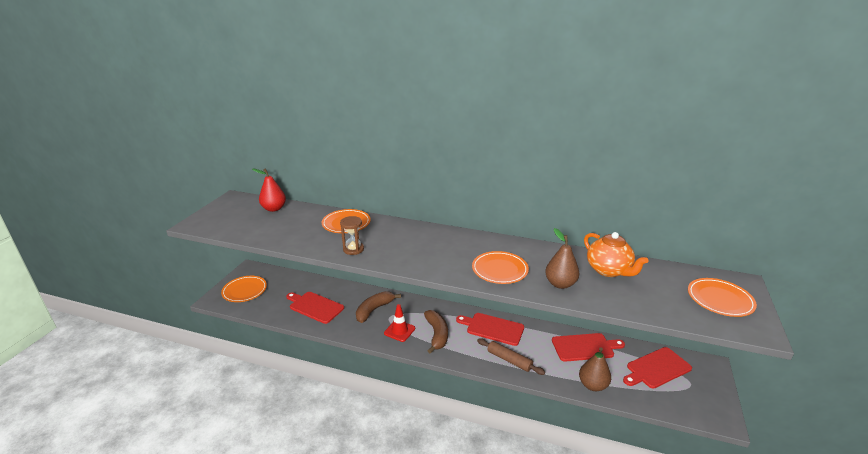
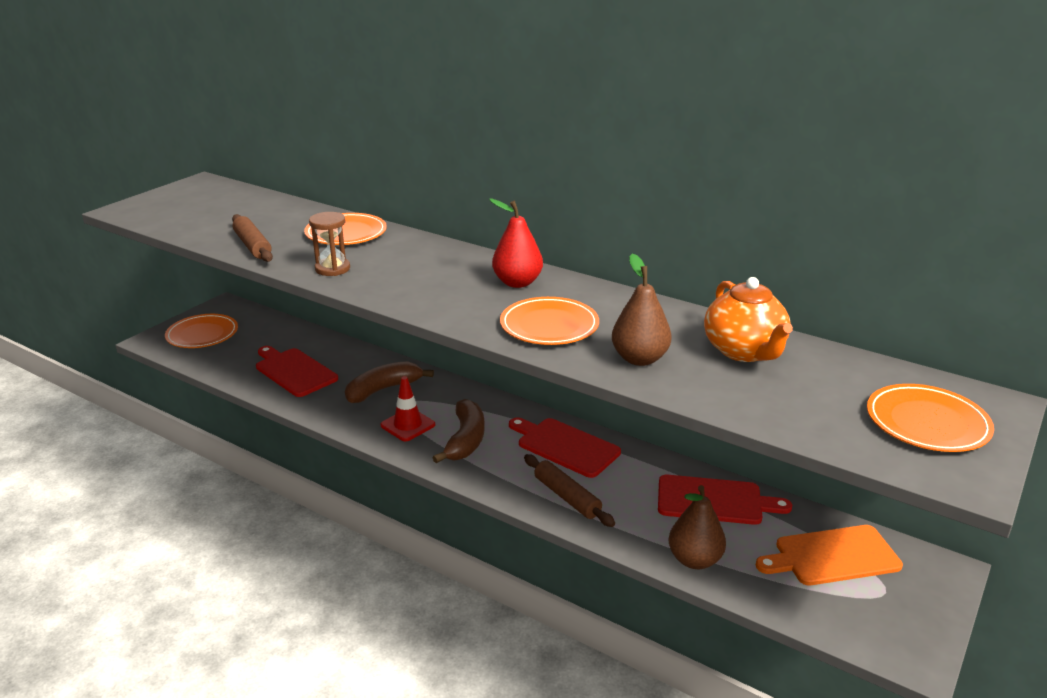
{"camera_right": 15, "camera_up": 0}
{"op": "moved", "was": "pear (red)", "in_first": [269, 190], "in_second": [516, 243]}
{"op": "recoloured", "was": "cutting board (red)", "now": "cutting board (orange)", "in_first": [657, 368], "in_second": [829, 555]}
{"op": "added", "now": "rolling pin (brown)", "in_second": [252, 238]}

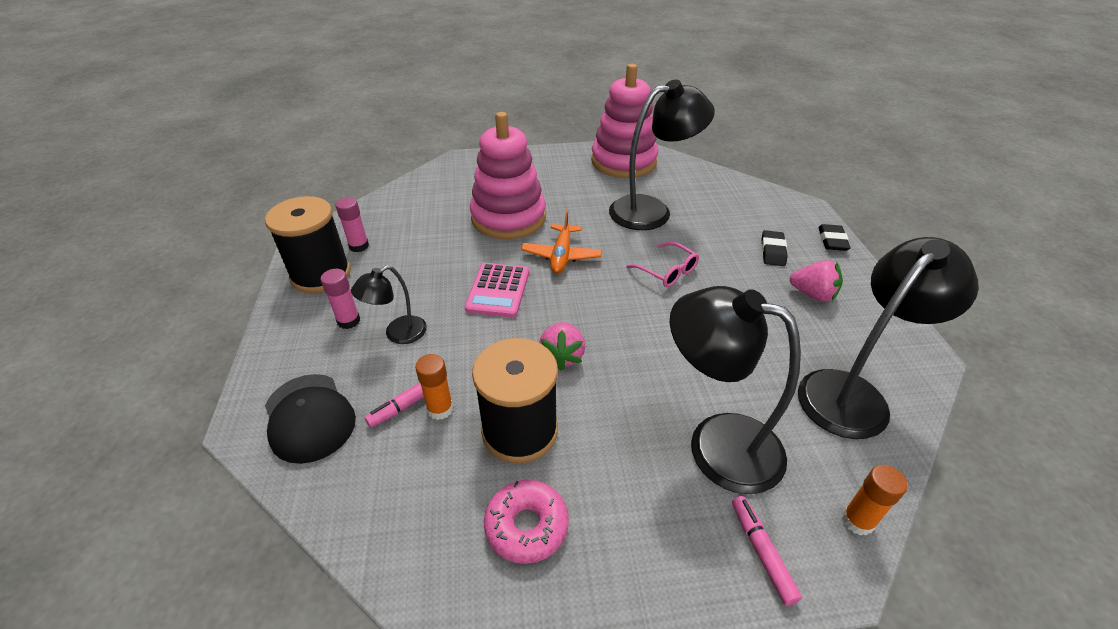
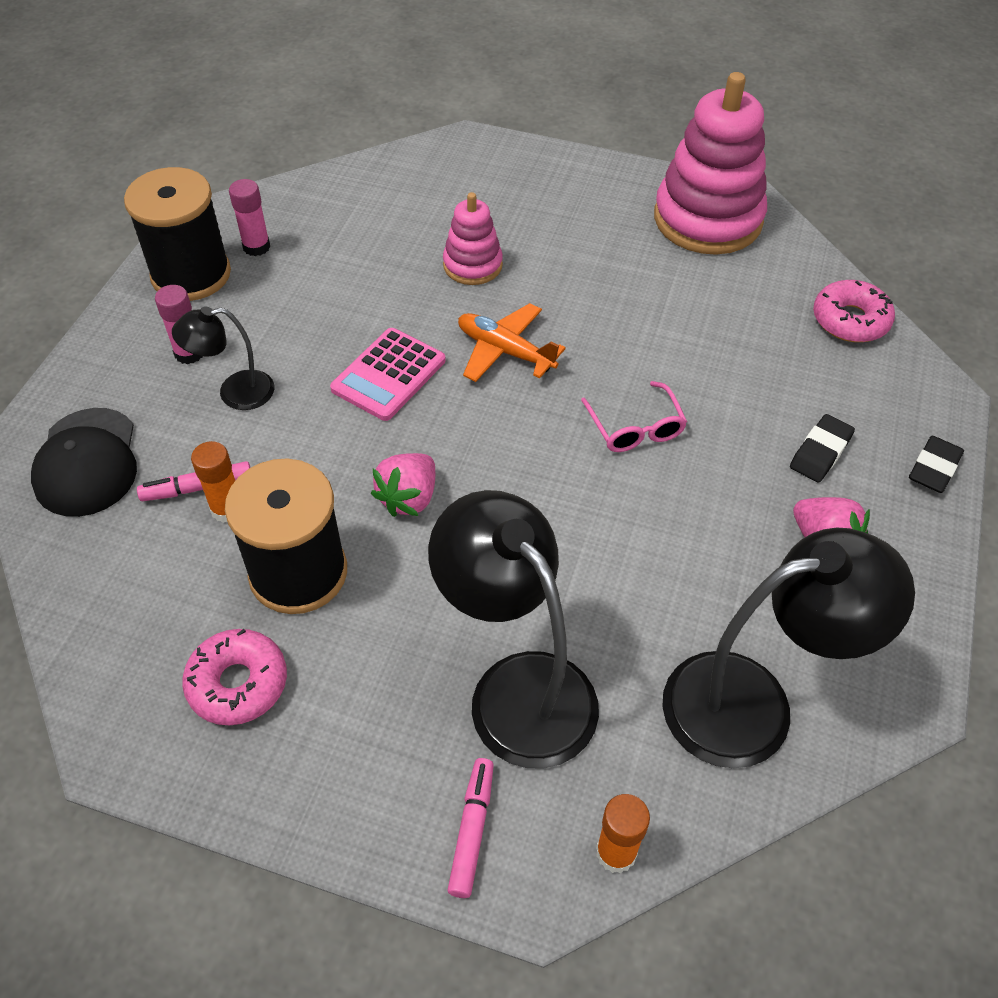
{"camera_right": 25, "camera_up": 10}
{"op": "resized", "was": "stacking toy (pink)", "in_first": [508, 175], "in_second": [473, 238], "ratio": 0.53}
{"op": "turned", "was": "plane (orange)", "in_first": [561, 242], "in_second": [512, 342], "clockwise": 90}
{"op": "removed", "was": "lamp (black)", "in_first": [662, 155]}
{"op": "added", "now": "donut (pink)", "in_second": [854, 311]}

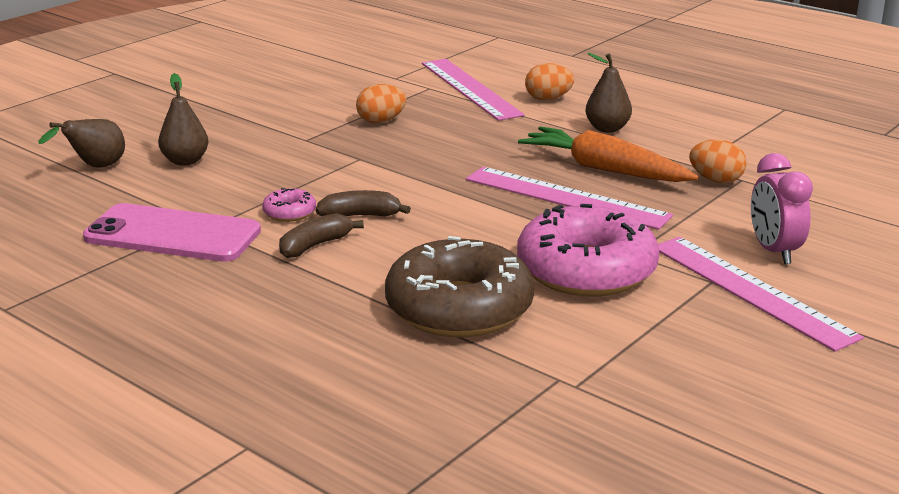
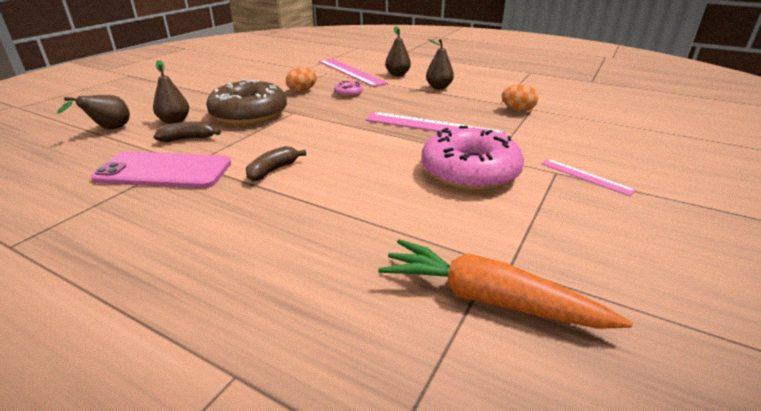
{"camera_right": -10, "camera_up": 5}
{"op": "moved", "was": "donut (pink)", "in_first": [289, 205], "in_second": [348, 89]}
{"op": "moved", "was": "banana (brown)", "in_first": [363, 203], "in_second": [187, 131]}
{"op": "moved", "was": "donut (brown)", "in_first": [459, 286], "in_second": [246, 102]}
{"op": "moved", "was": "carrot (orange)", "in_first": [608, 154], "in_second": [505, 284]}
{"op": "replaced", "was": "egg (orange)", "now": "pear (brown)", "in_first": [549, 81], "in_second": [398, 51]}
{"op": "resized", "was": "ruler (pink)", "in_first": [761, 294], "in_second": [588, 177], "ratio": 0.53}
{"op": "removed", "was": "clock (pink)", "in_first": [782, 208]}

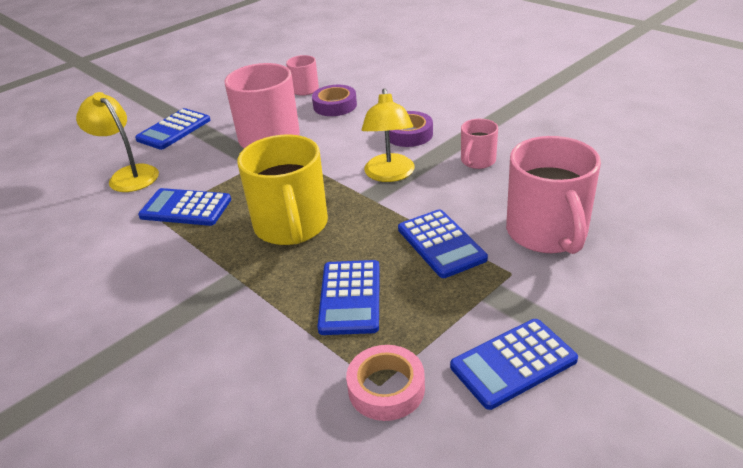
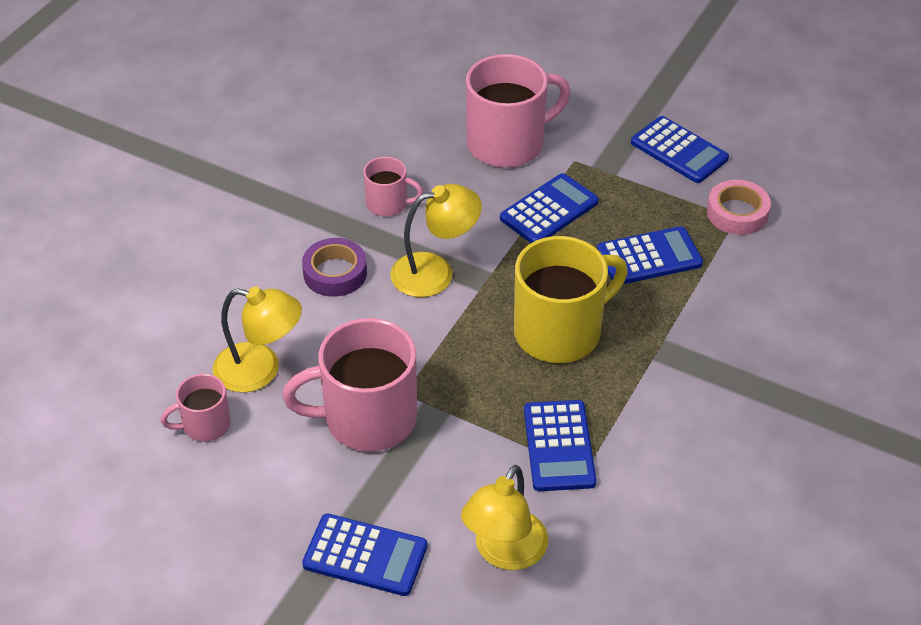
{"camera_right": -110, "camera_up": 10}
{"op": "replaced", "was": "tape (purple)", "now": "lamp (yellow)", "in_first": [334, 100], "in_second": [257, 339]}

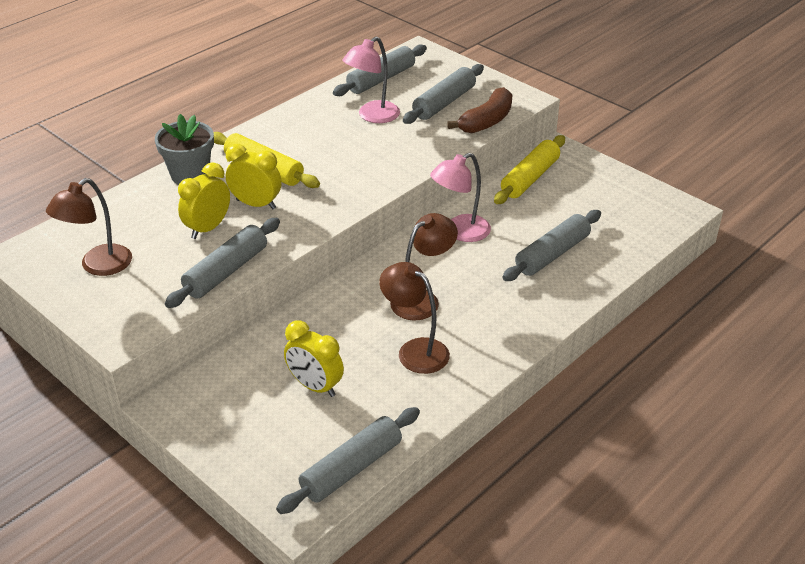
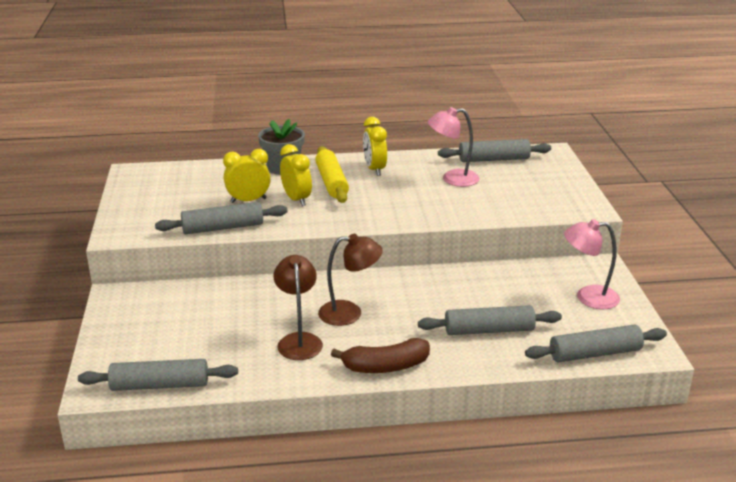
{"camera_right": 40, "camera_up": -10}
{"op": "removed", "was": "lamp (brown)", "in_first": [89, 227]}
{"op": "moved", "was": "clock (yellow)", "in_first": [314, 358], "in_second": [375, 146]}
{"op": "moved", "was": "rolling pin (grey)", "in_first": [443, 94], "in_second": [596, 343]}
{"op": "moved", "was": "lamp (pink)", "in_first": [460, 197], "in_second": [592, 264]}
{"op": "moved", "was": "banana (brown)", "in_first": [479, 110], "in_second": [380, 355]}
{"op": "removed", "was": "rolling pin (yellow)", "in_first": [529, 169]}

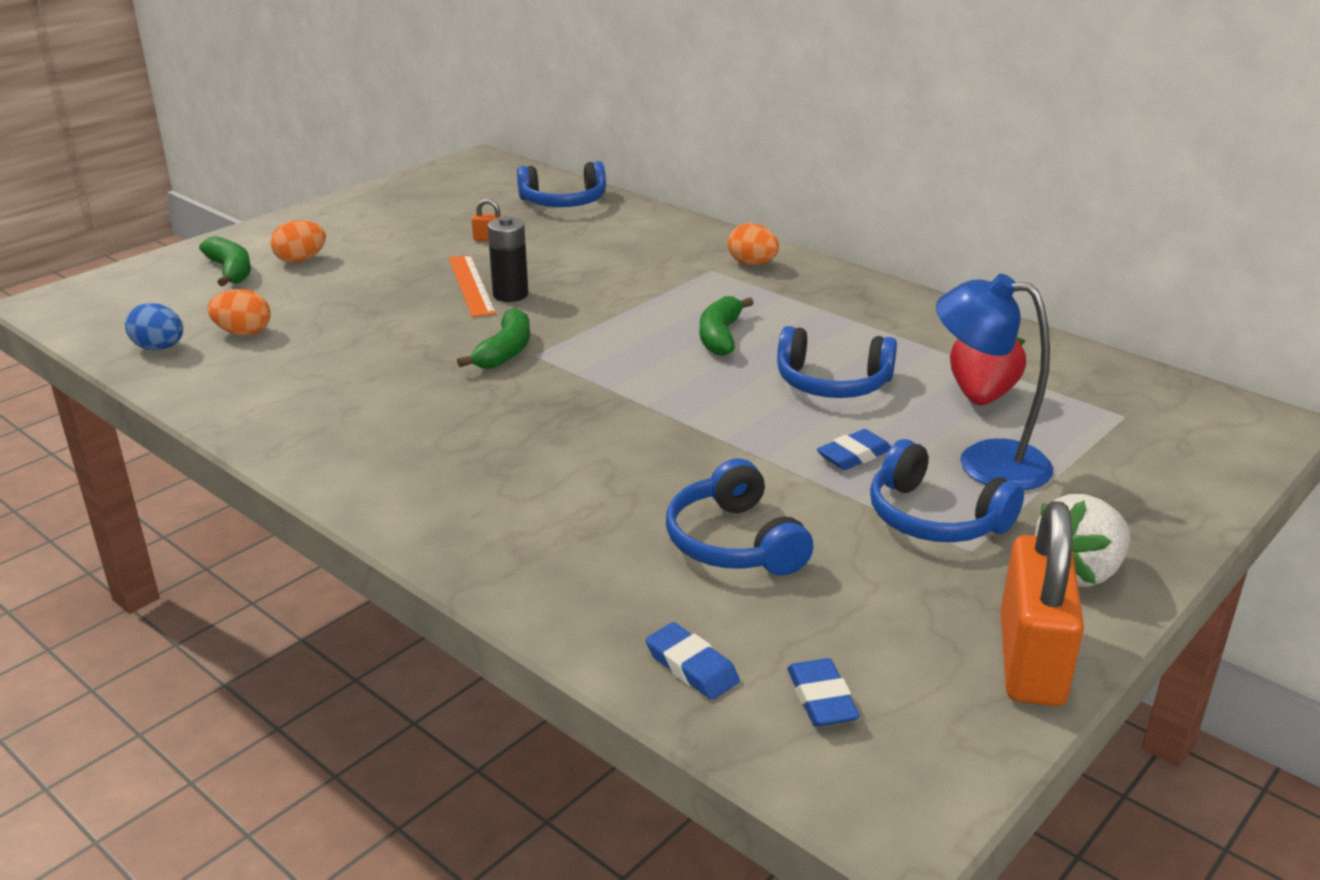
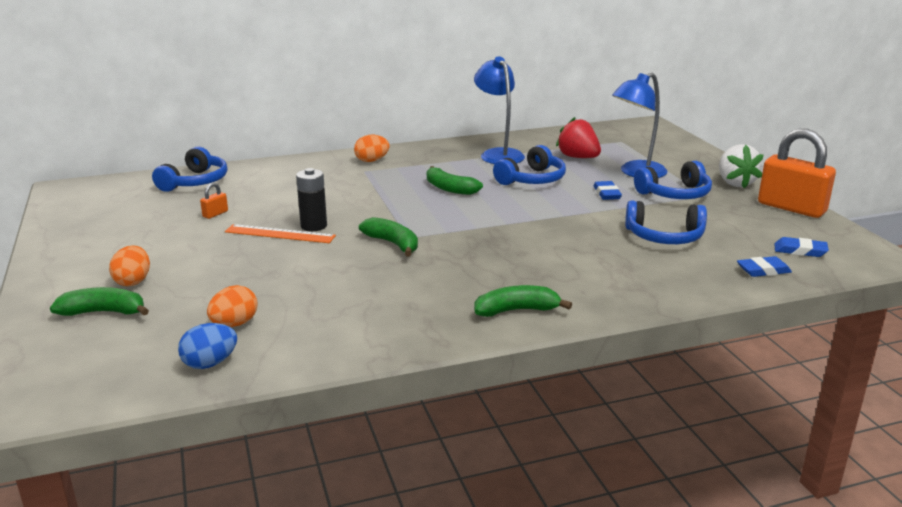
{"camera_right": -60, "camera_up": -5}
{"op": "added", "now": "lamp (blue)", "in_second": [499, 110]}
{"op": "added", "now": "banana (green)", "in_second": [523, 301]}

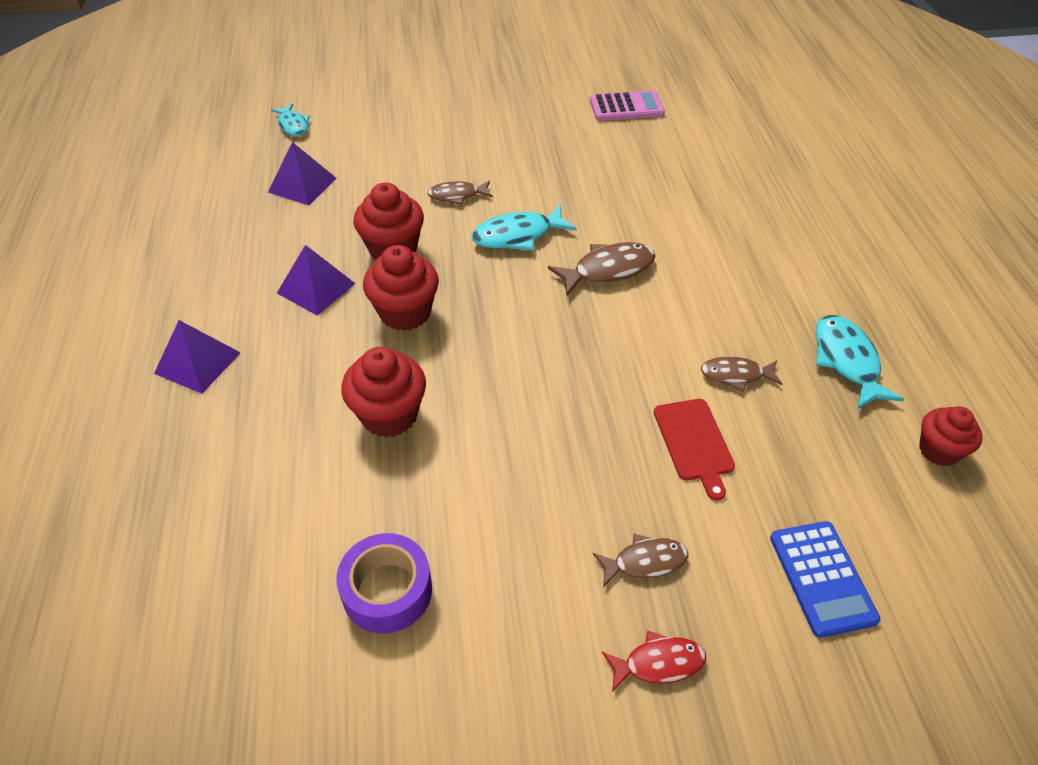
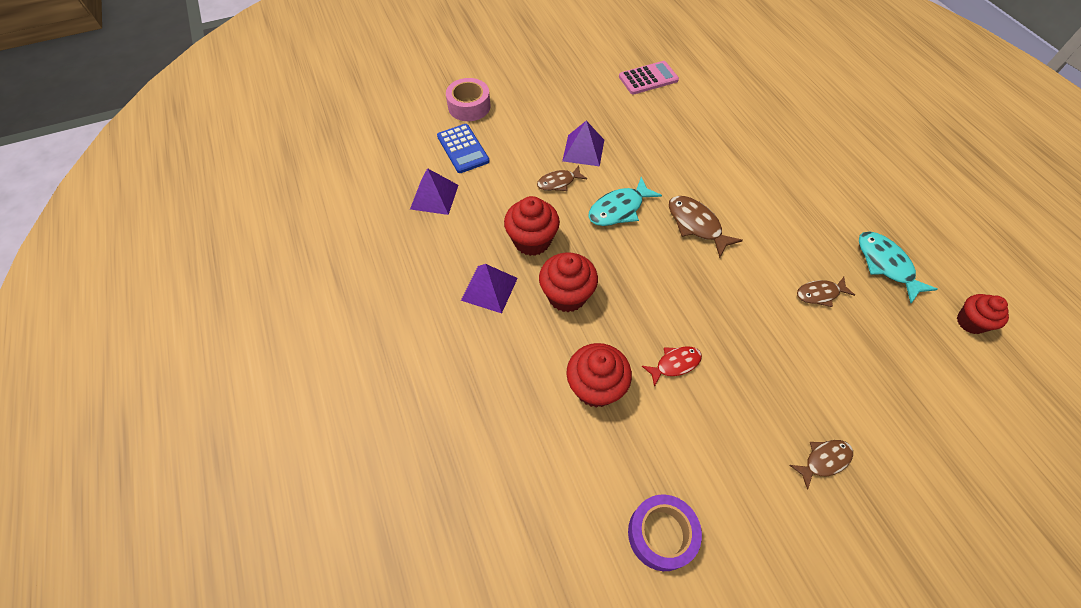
{"camera_right": -15, "camera_up": 10}
{"op": "moved", "was": "pyramid (purple)", "in_first": [197, 357], "in_second": [583, 143]}
{"op": "removed", "was": "fish (turquoise)", "in_first": [290, 119]}
{"op": "turned", "was": "fish (brown)", "in_first": [601, 269], "in_second": [706, 227], "clockwise": -90}
{"op": "moved", "was": "fish (red)", "in_first": [654, 661], "in_second": [672, 366]}
{"op": "removed", "was": "cutting board (red)", "in_first": [694, 450]}
{"op": "moved", "was": "calculator (blue)", "in_first": [825, 579], "in_second": [463, 148]}
{"op": "added", "now": "tape (pink)", "in_second": [468, 99]}

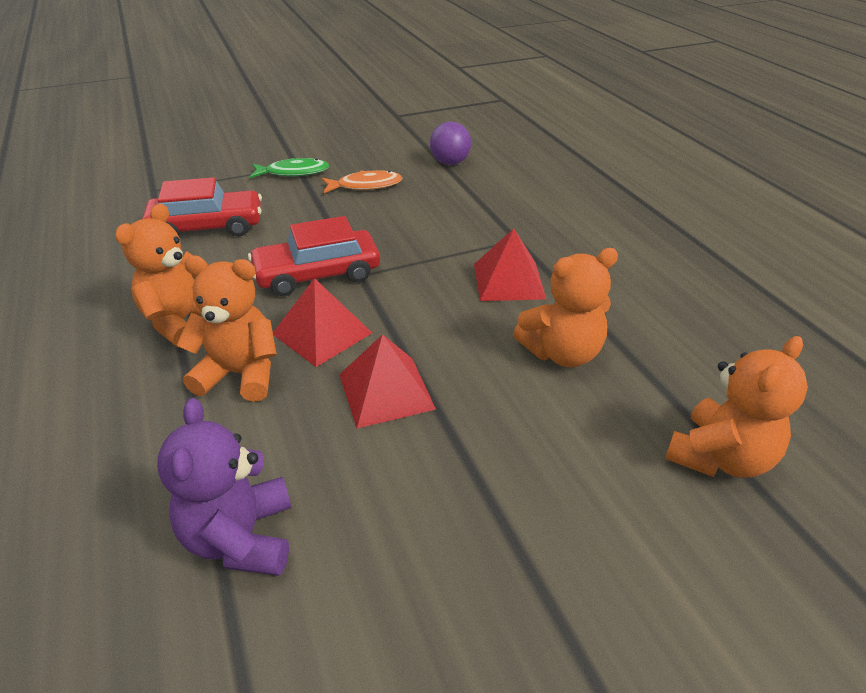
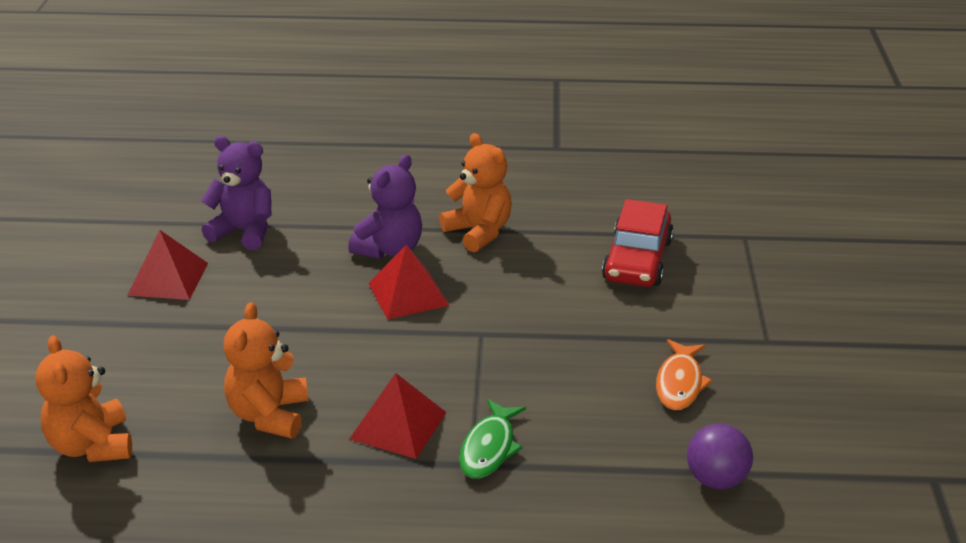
{"camera_right": 115, "camera_up": -5}
{"op": "recoloured", "was": "teddy bear (orange)", "now": "teddy bear (purple)", "in_first": [226, 329], "in_second": [385, 206]}
{"op": "removed", "was": "car (red)", "in_first": [314, 256]}
{"op": "moved", "was": "fish (green)", "in_first": [290, 168], "in_second": [492, 438]}
{"op": "moved", "was": "pyramid (red)", "in_first": [387, 381], "in_second": [167, 265]}

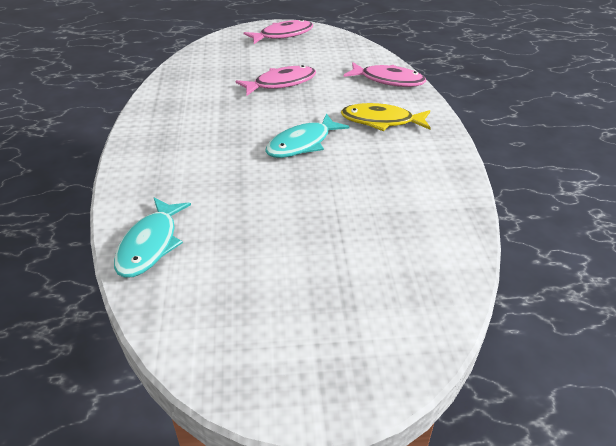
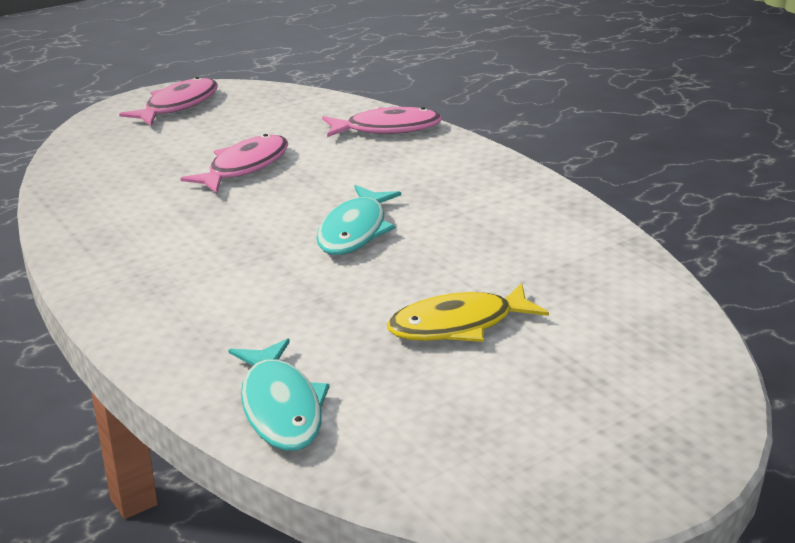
{"camera_right": -30, "camera_up": -10}
{"op": "moved", "was": "fish (yellow)", "in_first": [386, 117], "in_second": [468, 312]}

